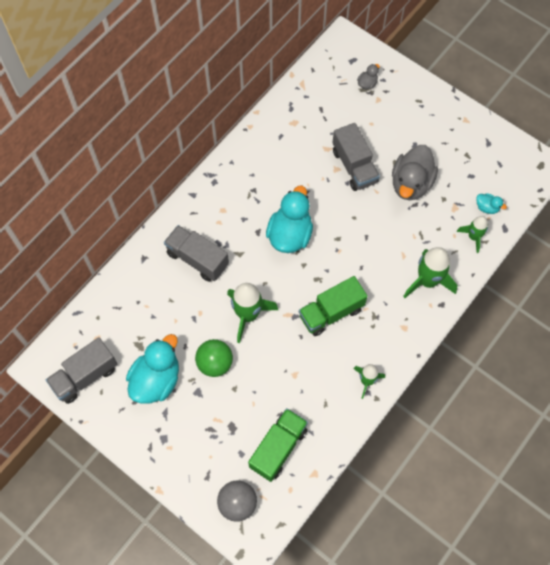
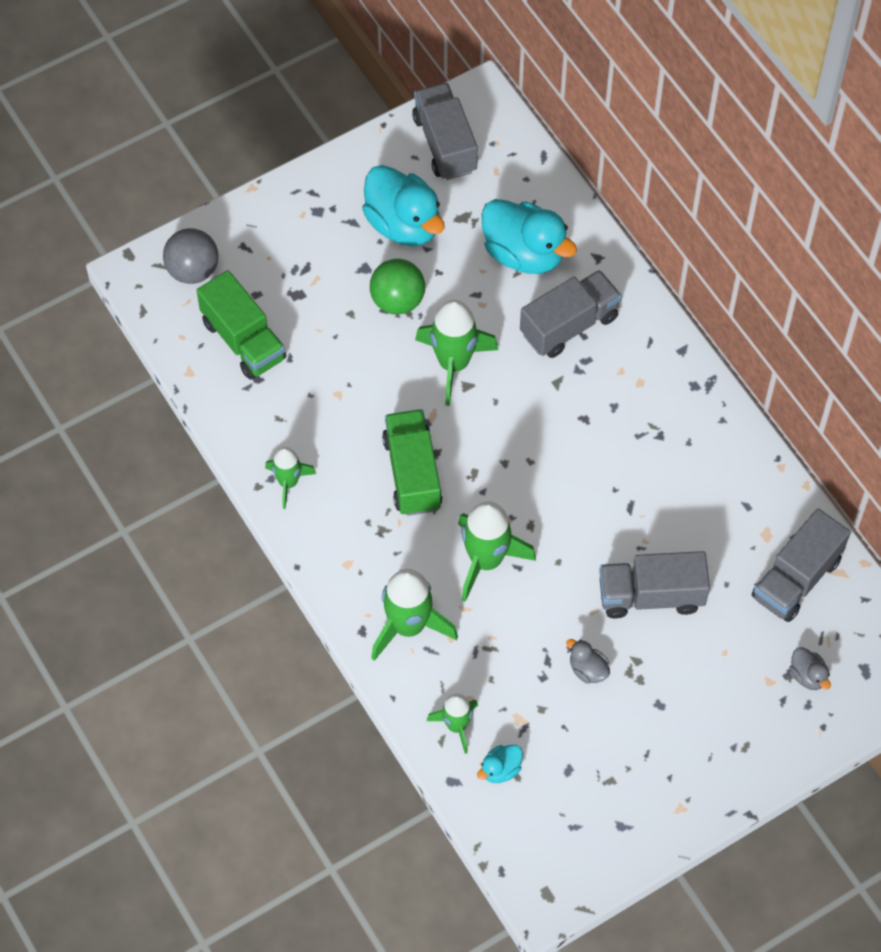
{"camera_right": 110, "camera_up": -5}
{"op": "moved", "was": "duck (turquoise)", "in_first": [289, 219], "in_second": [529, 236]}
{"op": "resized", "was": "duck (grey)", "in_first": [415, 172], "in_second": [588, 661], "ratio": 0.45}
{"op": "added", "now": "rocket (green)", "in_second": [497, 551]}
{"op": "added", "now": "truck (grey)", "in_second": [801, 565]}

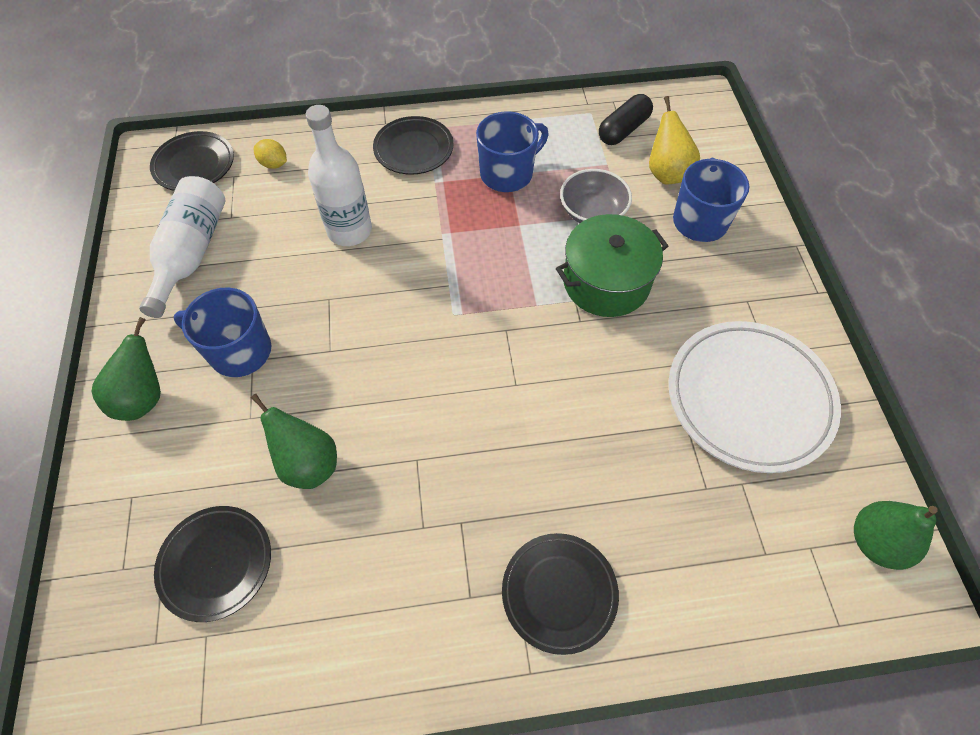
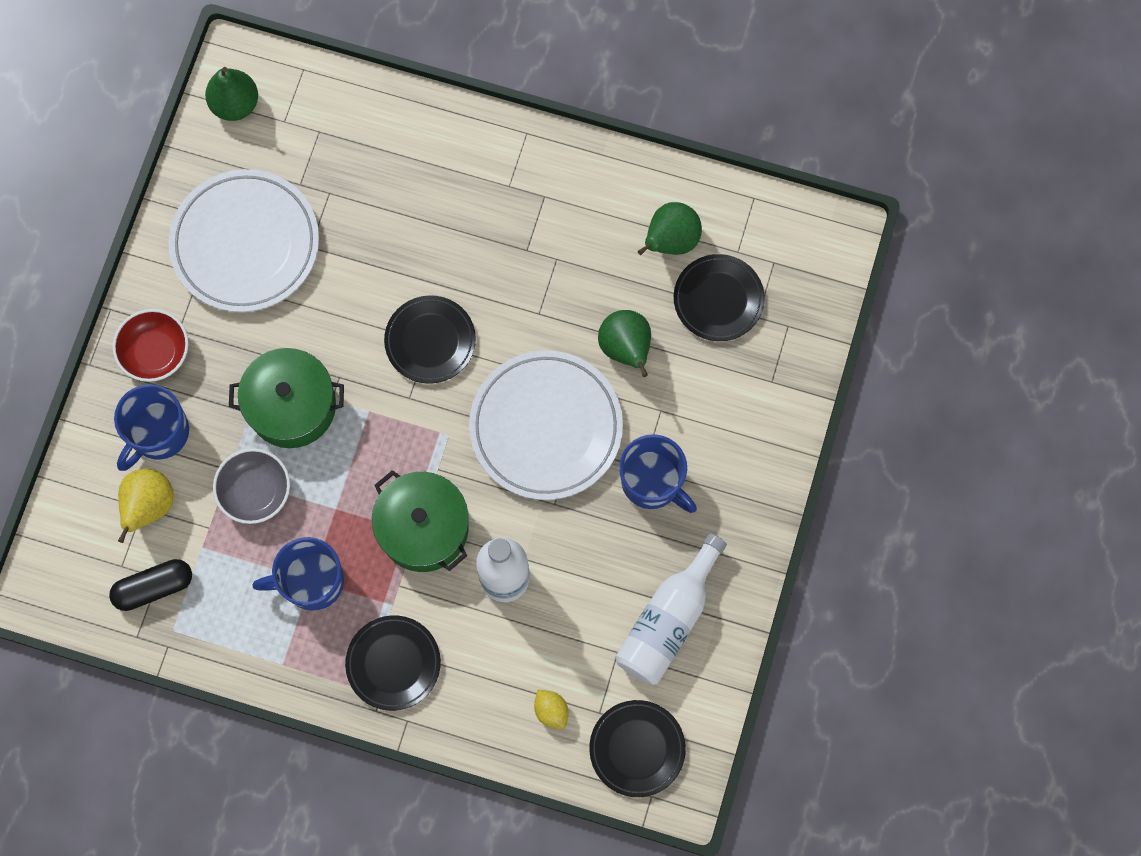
{"camera_right": -155, "camera_up": 15}
{"op": "moved", "was": "pear (green)", "in_first": [126, 369], "in_second": [670, 228]}
{"op": "moved", "was": "plate (black)", "in_first": [560, 594], "in_second": [430, 339]}
{"op": "added", "now": "bowl (red)", "in_second": [151, 345]}
{"op": "added", "now": "pot (green)", "in_second": [420, 521]}
{"op": "added", "now": "plate (white)", "in_second": [546, 425]}

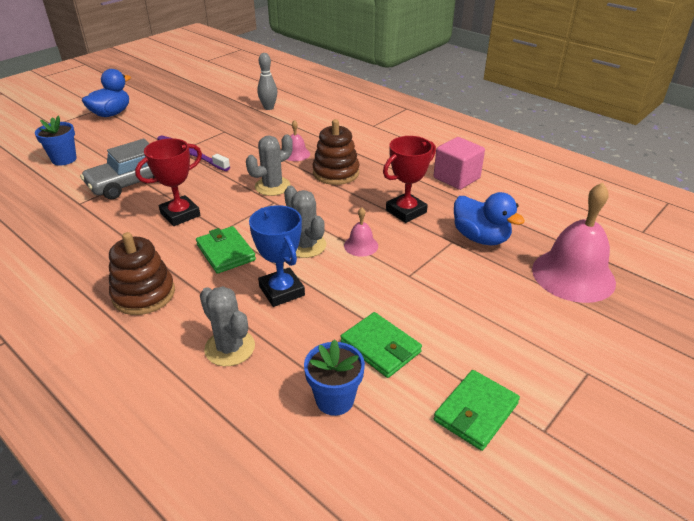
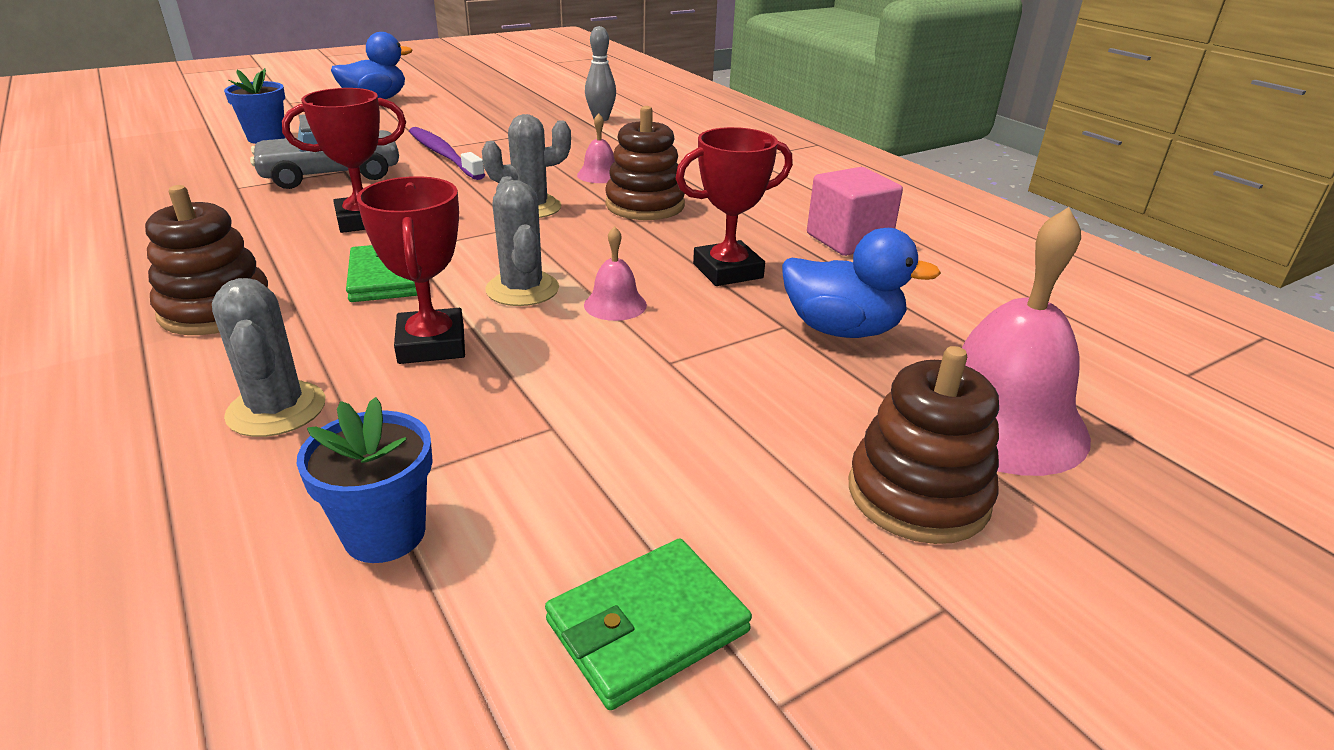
{"camera_right": 15, "camera_up": -5}
{"op": "recoloured", "was": "trophy (blue)", "now": "trophy (red)", "in_first": [277, 256], "in_second": [411, 270]}
{"op": "removed", "was": "wallet (green)", "in_first": [381, 345]}
{"op": "turned", "was": "duck (blue)", "in_first": [489, 218], "in_second": [861, 283], "clockwise": -45}
{"op": "added", "now": "stacking toy (brown)", "in_second": [924, 445]}

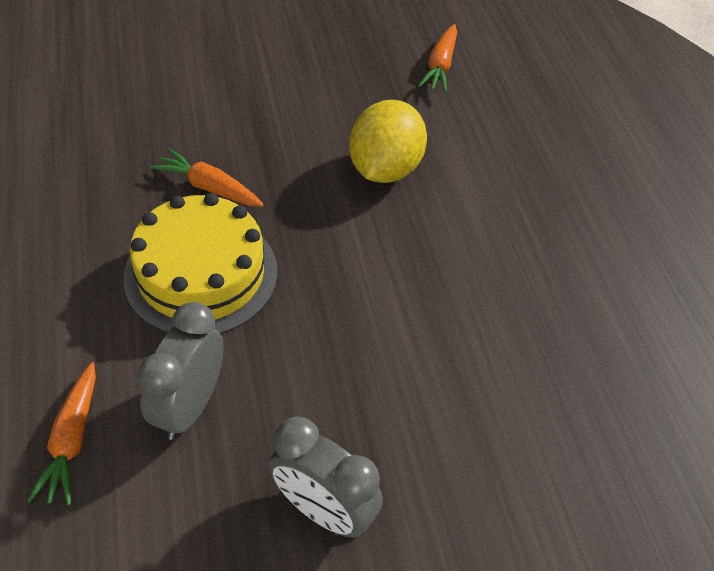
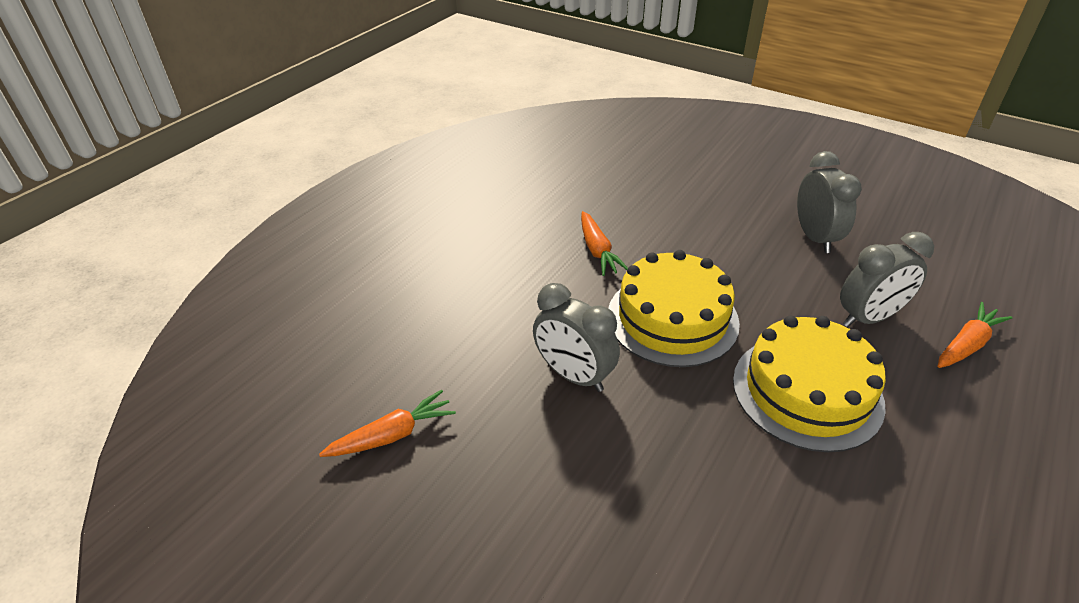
{"camera_right": -130, "camera_up": -10}
{"op": "moved", "was": "carrot (orange)", "in_first": [207, 177], "in_second": [604, 243]}
{"op": "replaced", "was": "lemon (yellow)", "now": "clock (grey)", "in_first": [388, 141], "in_second": [576, 337]}
{"op": "added", "now": "cake (yellow)", "in_second": [674, 308]}

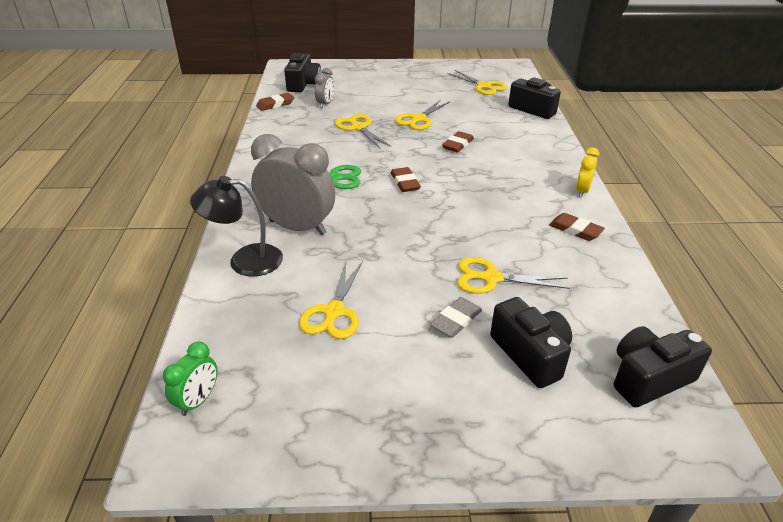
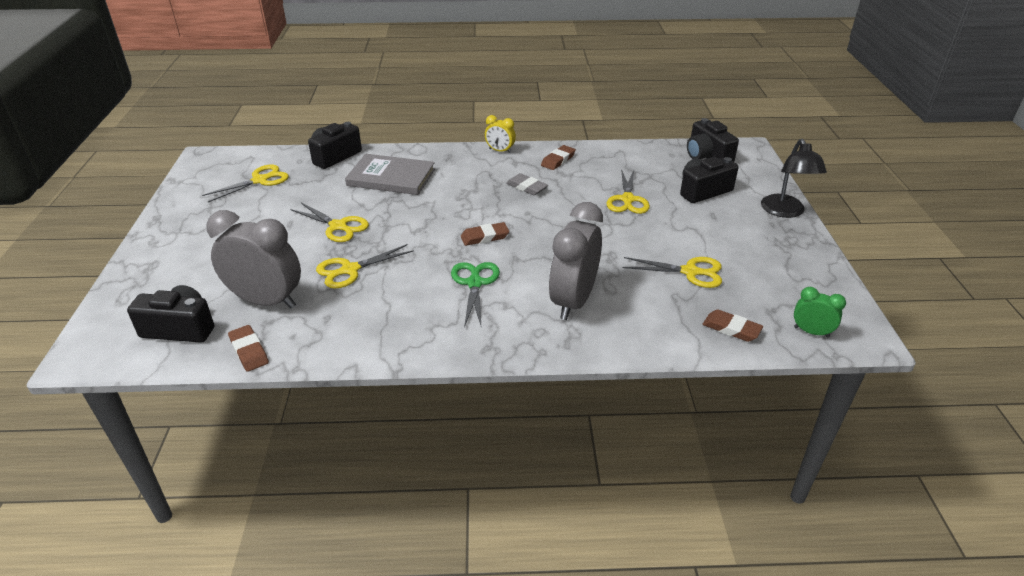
{"camera_right": -90, "camera_up": 0}
{"op": "moved", "was": "lamp (black)", "in_first": [236, 226], "in_second": [794, 178]}
{"op": "resized", "was": "clock (grey)", "in_first": [324, 88], "in_second": [253, 259], "ratio": 2.04}
{"op": "moved", "was": "eraser (grey)", "in_first": [456, 317], "in_second": [527, 184]}
{"op": "moved", "was": "eraser (brown)", "in_first": [458, 141], "in_second": [733, 326]}
{"op": "added", "now": "book (grey)", "in_second": [390, 174]}

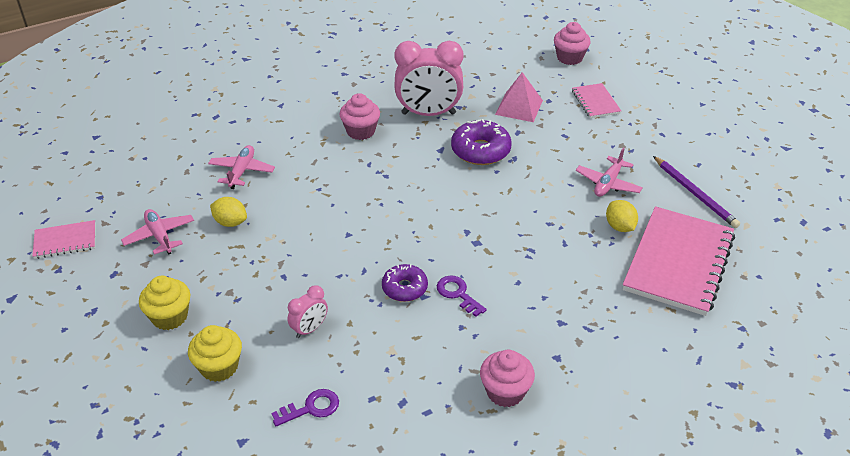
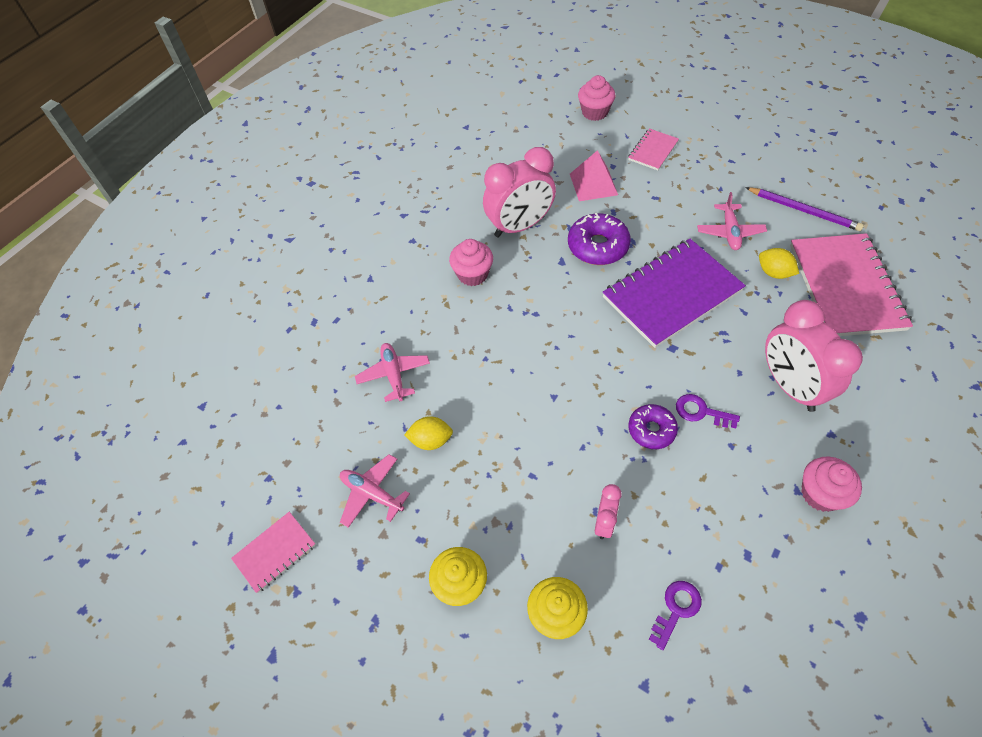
{"camera_right": -25, "camera_up": 15}
{"op": "turned", "was": "notebook (pink)", "in_first": [596, 100], "in_second": [653, 149], "clockwise": 75}
{"op": "added", "now": "notebook (purple)", "in_second": [674, 293]}
{"op": "added", "now": "clock (pink)", "in_second": [814, 356]}

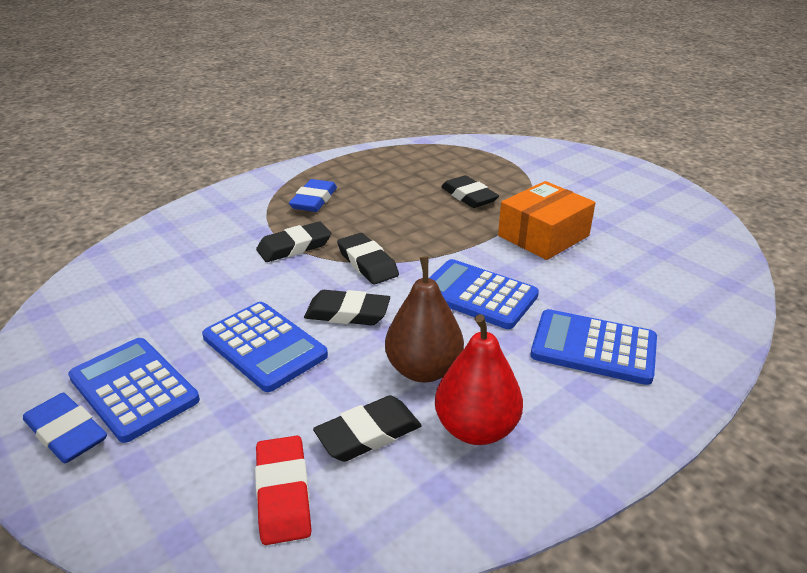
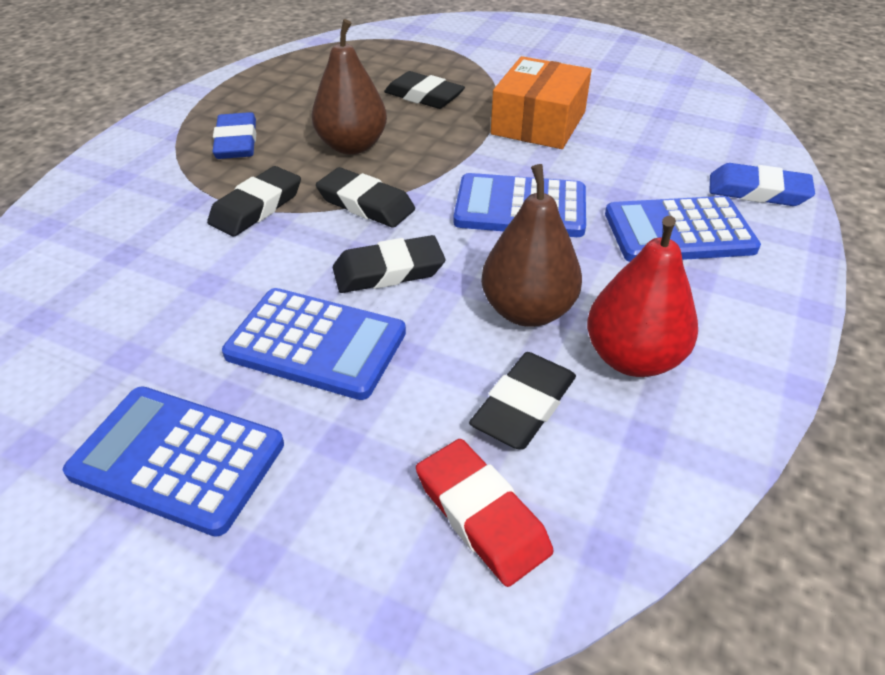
{"camera_right": -25, "camera_up": 10}
{"op": "moved", "was": "eraser (blue)", "in_first": [65, 428], "in_second": [762, 184]}
{"op": "added", "now": "pear (brown)", "in_second": [349, 87]}

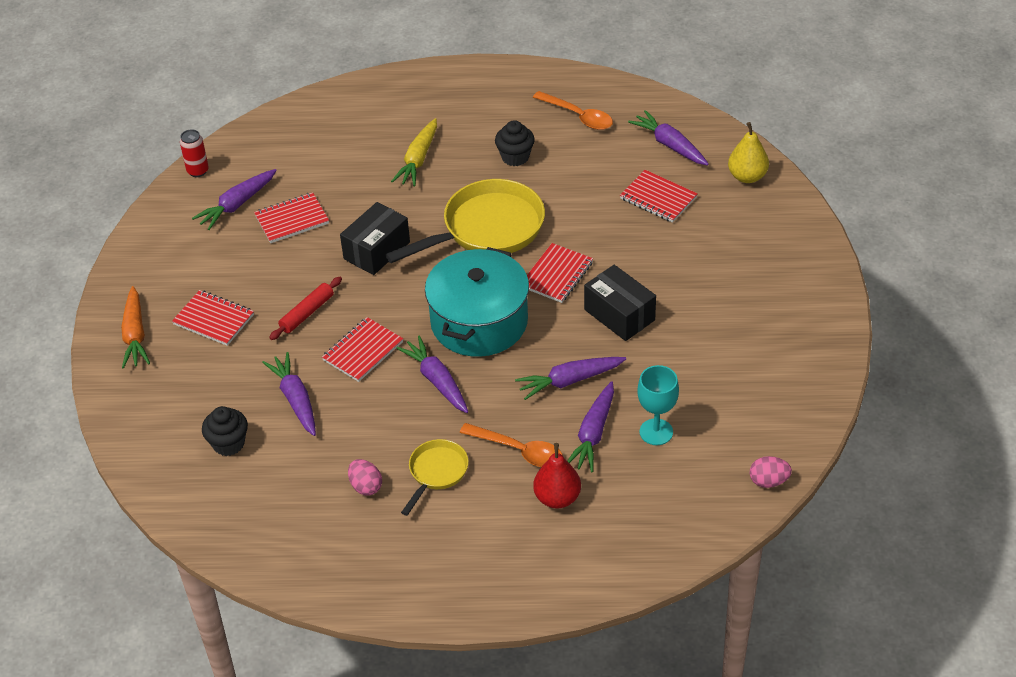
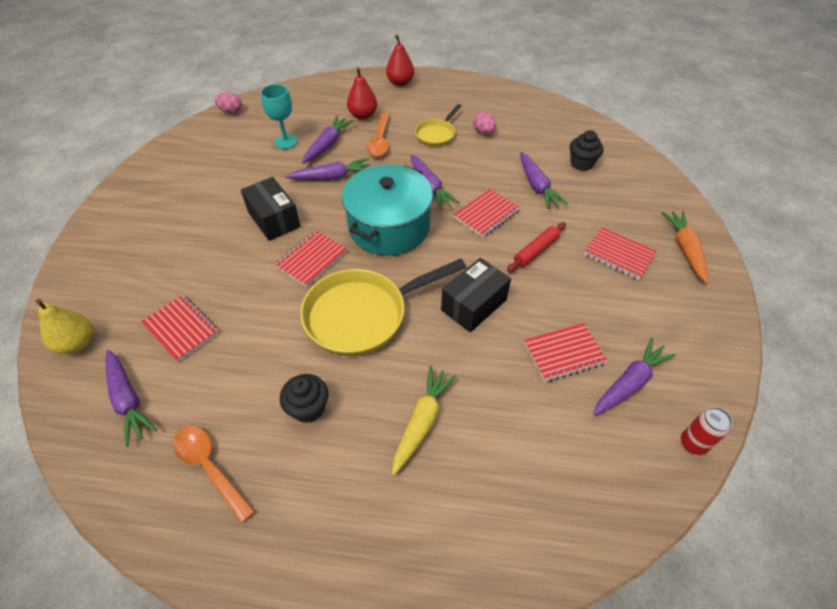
{"camera_right": -175, "camera_up": 5}
{"op": "turned", "was": "spoon (orange)", "in_first": [511, 445], "in_second": [378, 135], "clockwise": -120}
{"op": "added", "now": "pear (red)", "in_second": [400, 60]}

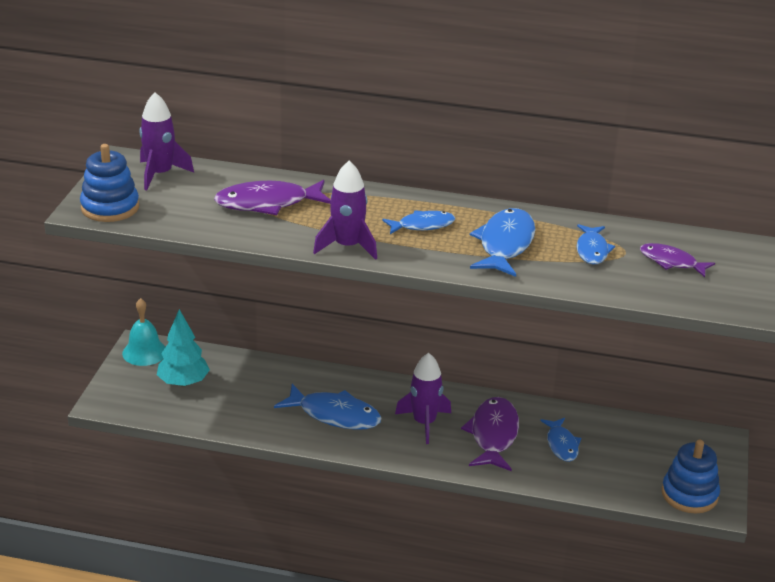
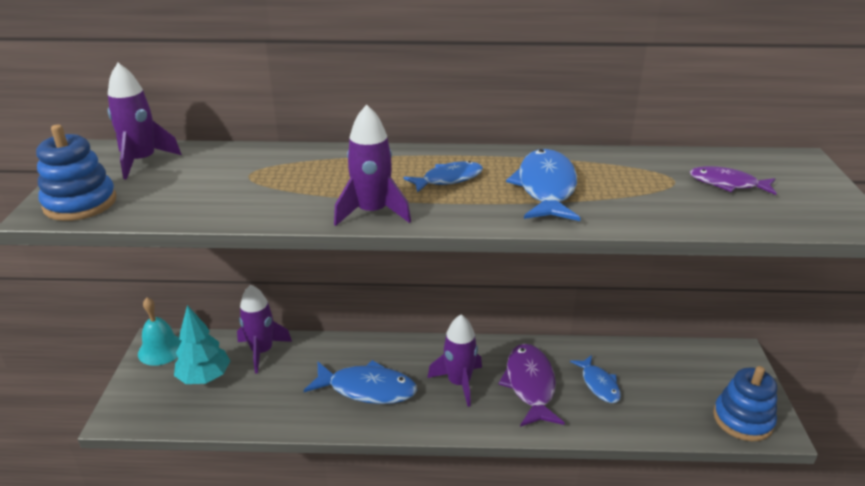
{"camera_right": -10, "camera_up": 0}
{"op": "removed", "was": "fish (purple)", "in_first": [272, 197]}
{"op": "removed", "was": "fish (blue)", "in_first": [595, 244]}
{"op": "added", "now": "rocket (purple)", "in_second": [264, 329]}

